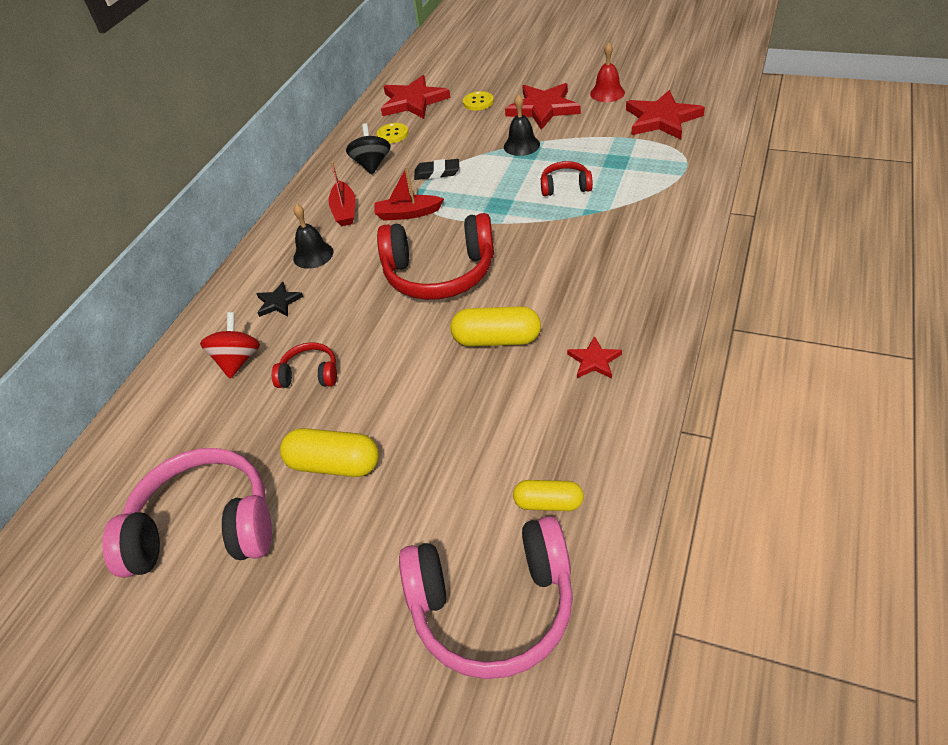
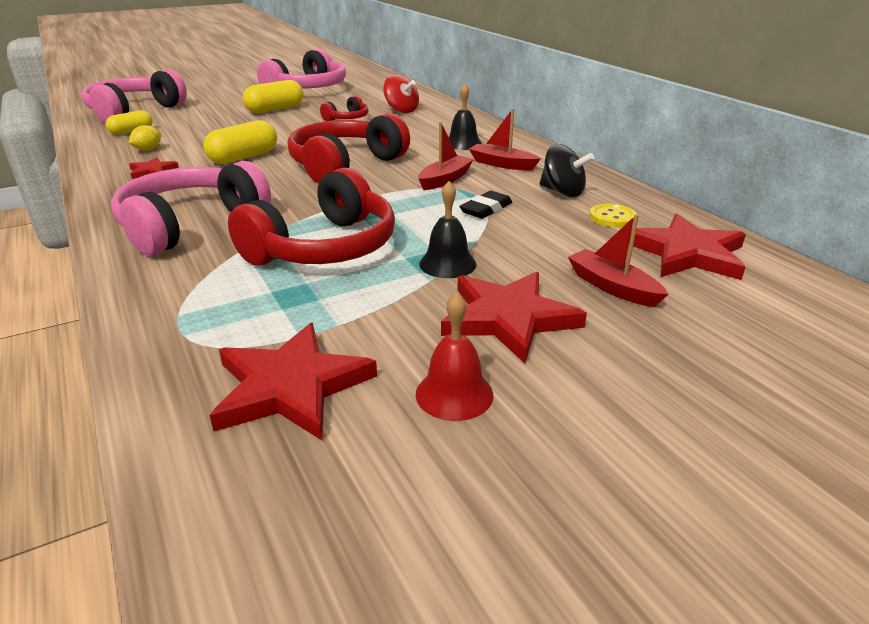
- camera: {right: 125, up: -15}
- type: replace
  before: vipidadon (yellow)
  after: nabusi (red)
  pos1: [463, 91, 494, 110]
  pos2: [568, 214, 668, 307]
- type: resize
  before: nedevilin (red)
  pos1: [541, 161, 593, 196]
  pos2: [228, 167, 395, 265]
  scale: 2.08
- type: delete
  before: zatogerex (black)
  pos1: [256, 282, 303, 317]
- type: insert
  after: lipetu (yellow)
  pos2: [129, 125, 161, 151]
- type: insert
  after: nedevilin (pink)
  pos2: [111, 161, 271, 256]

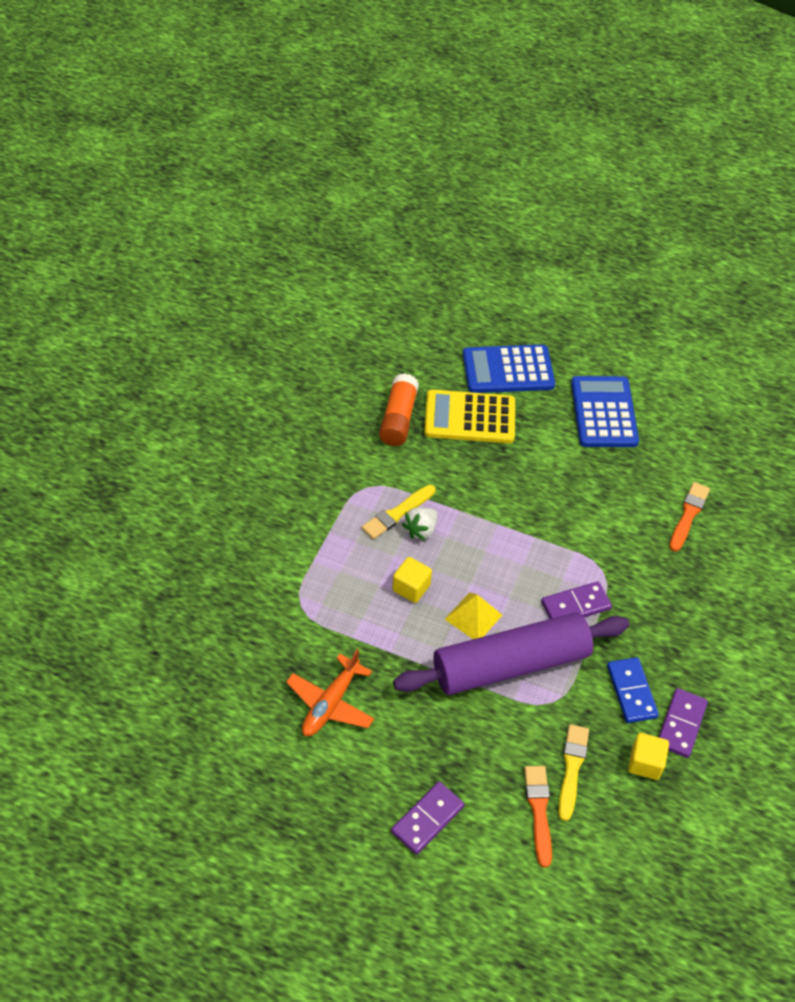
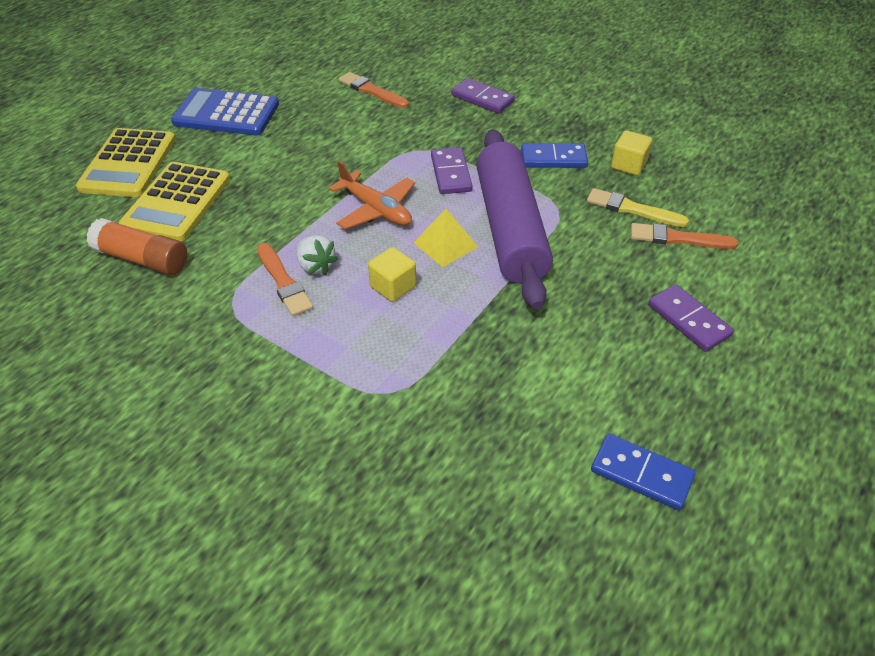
- camera: {right: -75, up: -5}
- type: recolor
  before: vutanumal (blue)
  after: vutanumal (yellow)
  pos1: [463, 345, 555, 393]
  pos2: [76, 128, 176, 197]
- type: recolor
  before: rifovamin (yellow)
  after: rifovamin (orange)
  pos1: [362, 485, 436, 539]
  pos2: [257, 243, 313, 316]
- type: move
  before: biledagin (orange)
  pos1: [286, 649, 374, 736]
  pos2: [329, 161, 415, 229]
- type: move
  before: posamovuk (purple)
  pos1: [659, 688, 708, 758]
  pos2: [451, 78, 515, 113]
- type: insert
  after: posamovuk (blue)
  pos2: [591, 434, 695, 510]

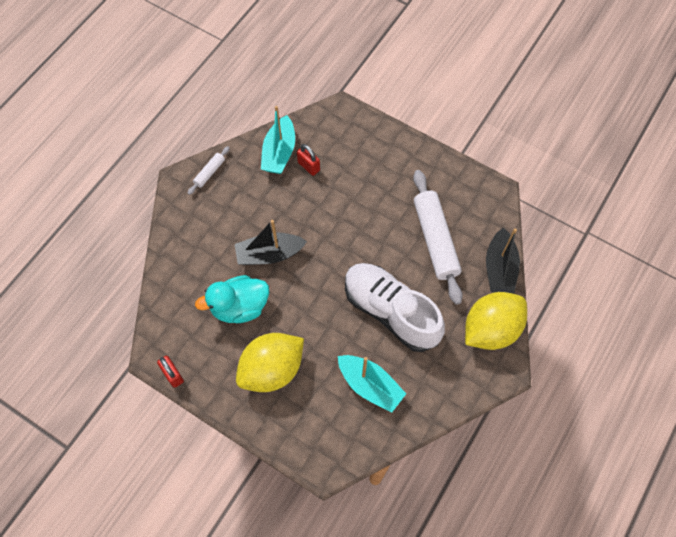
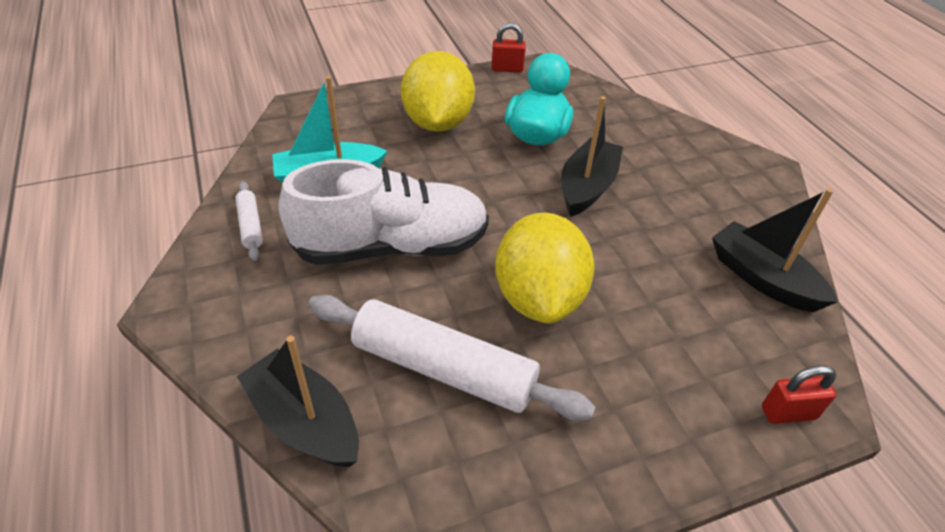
- camera: {right: 125, up: -20}
- type: recolor
  before: nabusi (turquoise)
  after: nabusi (black)
  pos1: [261, 106, 295, 174]
  pos2: [712, 188, 838, 312]
- type: move
  before: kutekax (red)
  pos1: [297, 144, 320, 176]
  pos2: [762, 365, 836, 424]
- type: move
  before: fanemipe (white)
  pos1: [188, 146, 230, 195]
  pos2: [235, 181, 263, 261]
- type: move
  before: lipetu (yellow)
  pos1: [465, 292, 527, 350]
  pos2: [495, 213, 595, 323]

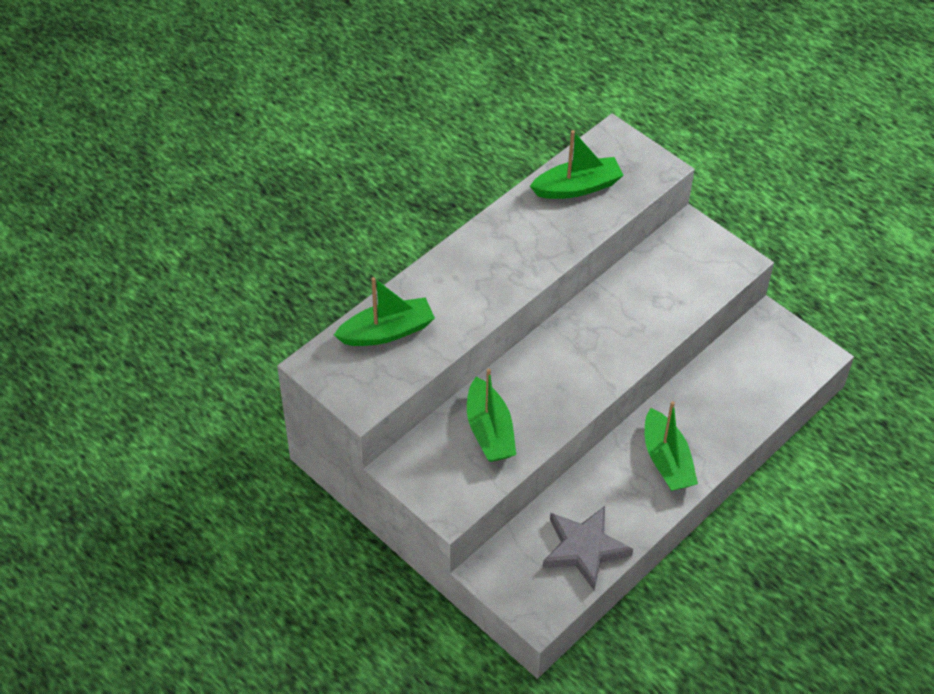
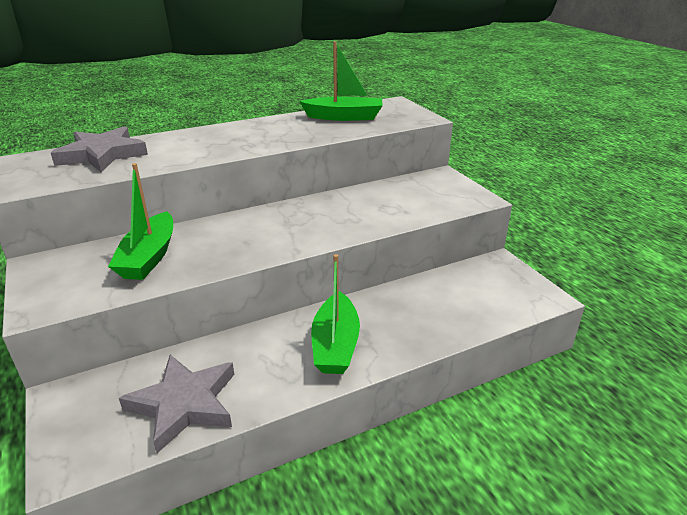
- camera: {right: 20, up: -20}
- type: replace
  before: nabusi (green)
  after: zatogerex (grey)
  pos1: [334, 277, 435, 346]
  pos2: [51, 126, 148, 172]

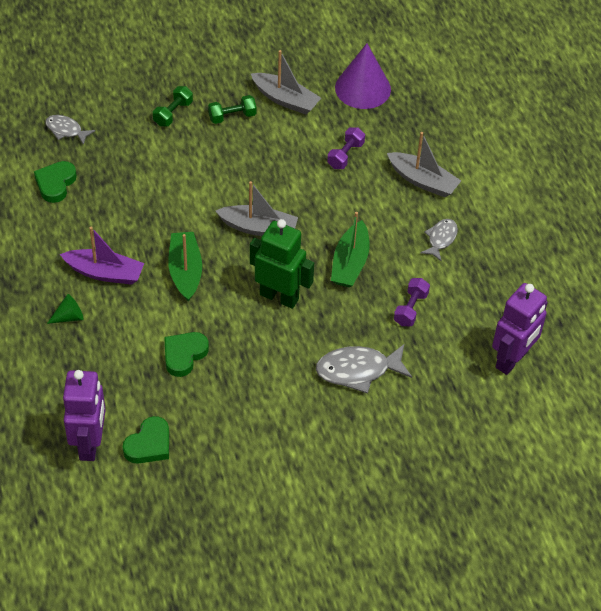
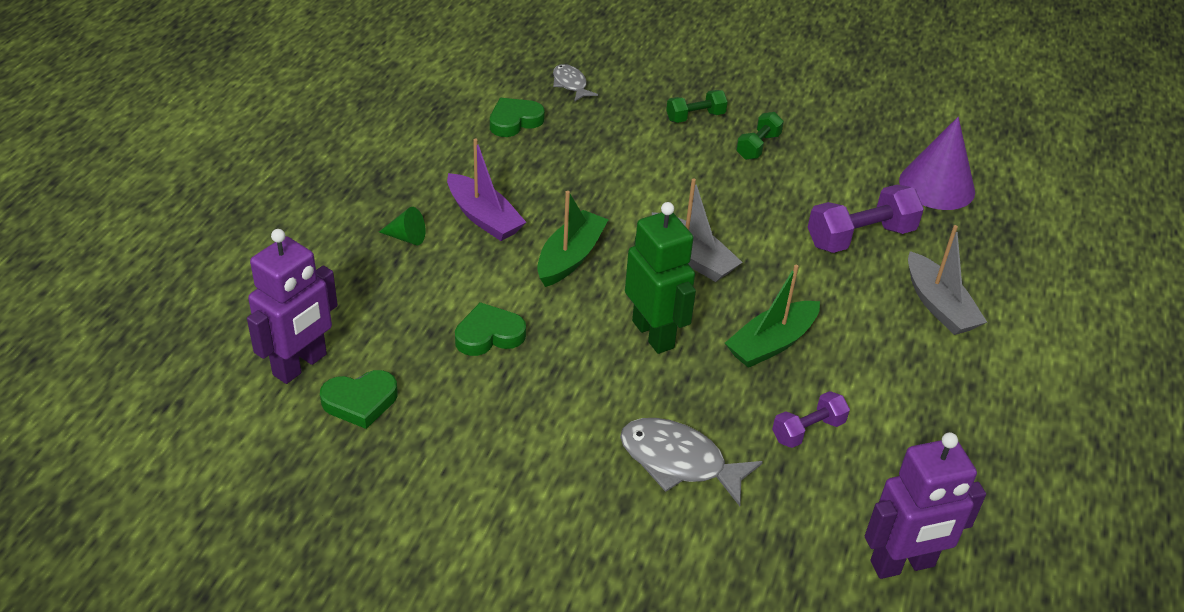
- camera: {right: 35, up: -10}
- type: delete
  before: nabusi (grey)
  pos1: [251, 50, 321, 115]
- type: rotate
  before: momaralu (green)
  pos1: [208, 95, 257, 124]
  pos2: [736, 112, 784, 160]
  turn: -75
- type: resize
  before: momaralu (purple)
  pos1: [327, 127, 365, 169]
  pos2: [808, 184, 924, 253]
  scale: 1.7
- type: delete
  before: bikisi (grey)
  pos1: [421, 219, 458, 261]

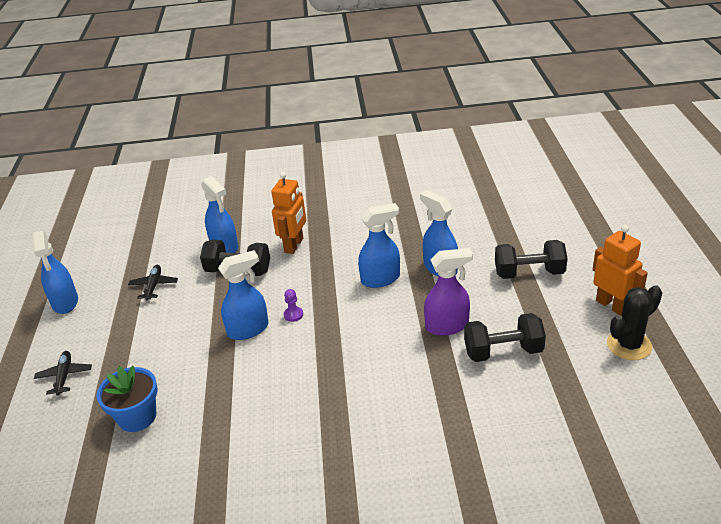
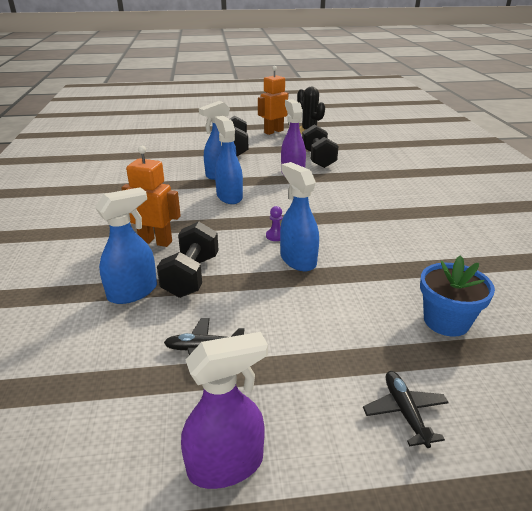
- camera: {right: -95, up: -5}
- type: recolor
  before: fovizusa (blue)
  after: fovizusa (purple)
  pos1: [32, 231, 78, 314]
  pos2: [181, 332, 268, 489]
- type: rotate
  before: biledagin (black)
  pos1: [34, 351, 92, 396]
  pos2: [363, 371, 449, 448]
  turn: 90

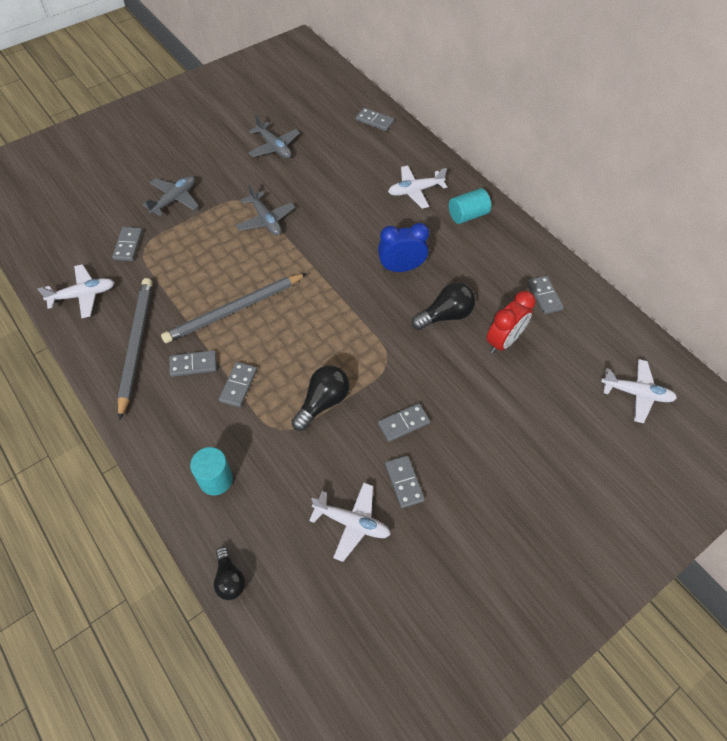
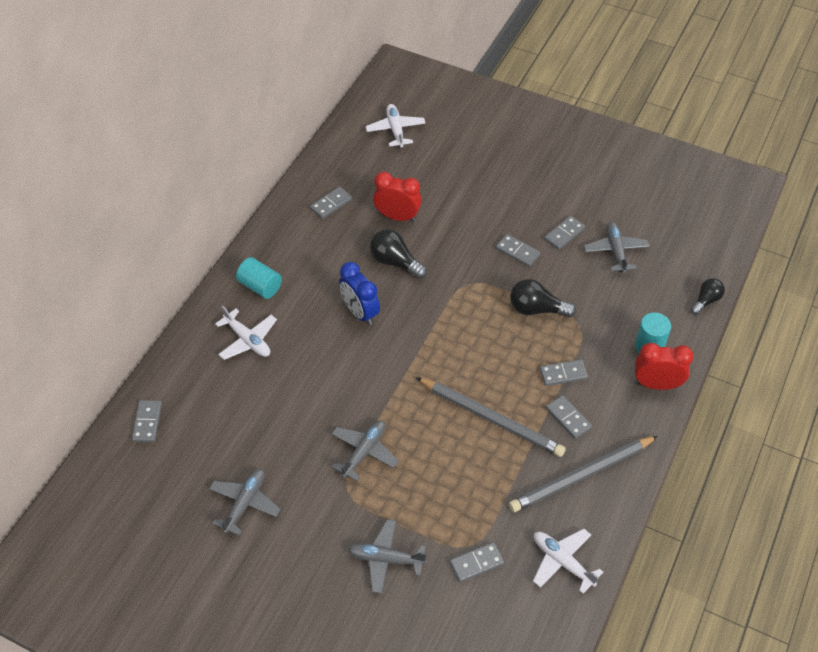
- camera: {right: -115, up: -5}
- type: recolor
  before: biledagin (white)
  after: biledagin (grey)
  pos1: [309, 483, 391, 562]
  pos2: [584, 222, 650, 274]
- type: insert
  after: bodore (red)
  pos2: [635, 343, 694, 390]

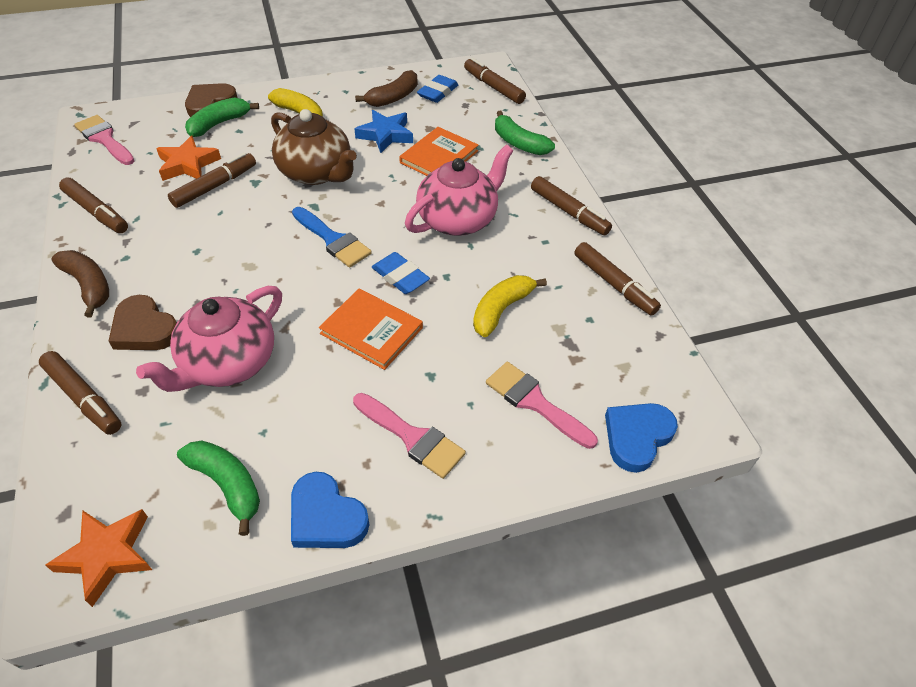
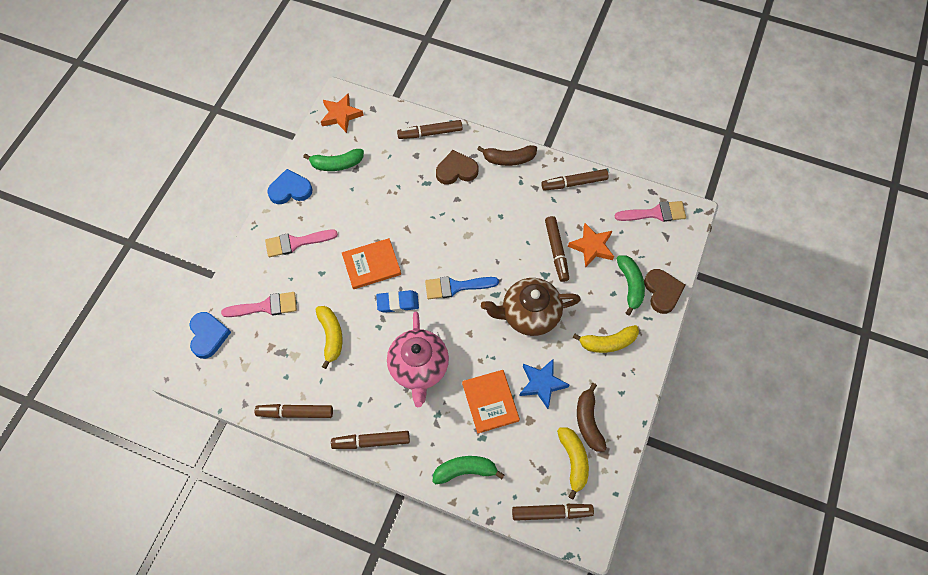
- camera: {right: 130, up: 15}
- type: replace
  before: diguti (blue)
  after: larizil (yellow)
  pos1: [417, 75, 458, 103]
  pos2: [557, 427, 589, 500]
- type: delete
  before: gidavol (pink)
  pos1: [136, 286, 282, 392]

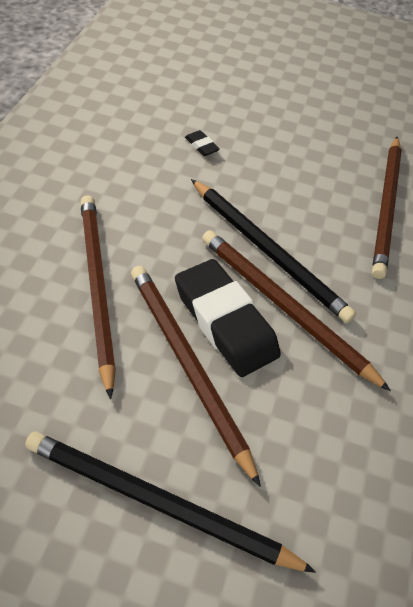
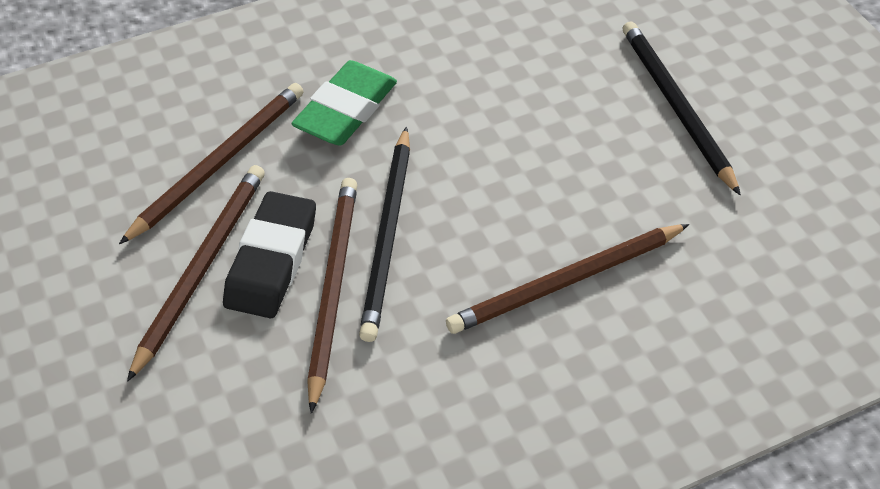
- camera: {right: 55, up: 0}
- type: delete
  before: diguti (black)
  pos1: [185, 130, 220, 156]
- type: move
  before: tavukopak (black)
  pos1: [25, 432, 316, 573]
  pos2: [623, 22, 741, 196]
- type: insert
  after: diguti (green)
  pos2: [291, 60, 397, 145]

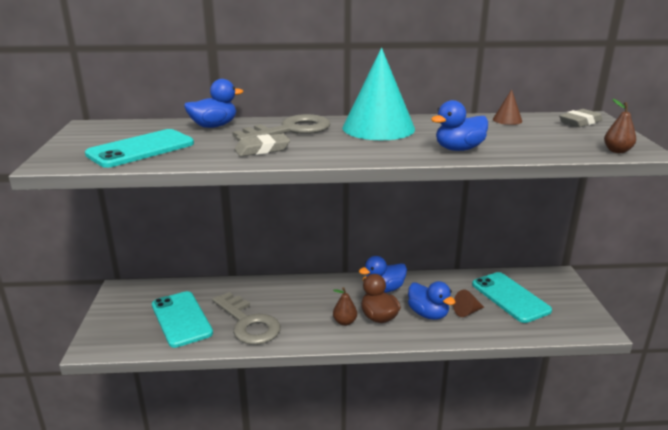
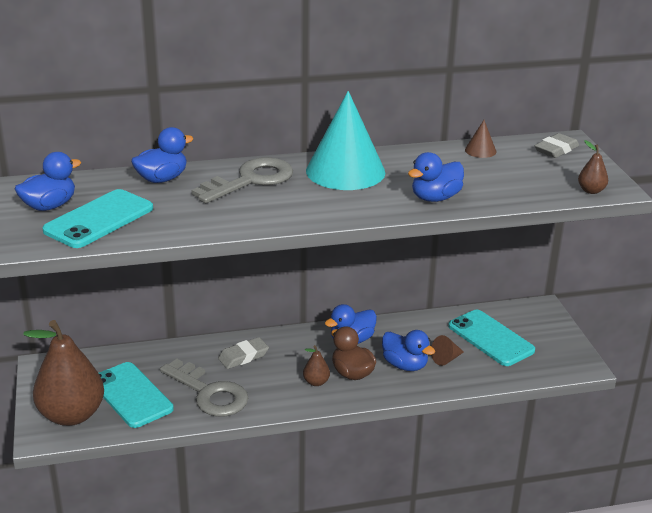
- camera: {right: -10, up: 5}
- type: move
  before: diguti (grey)
  pos1: [234, 133, 290, 157]
  pos2: [218, 337, 269, 369]
- type: insert
  after: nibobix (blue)
  pos2: [15, 152, 81, 211]
- type: insert
  after: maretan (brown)
  pos2: [23, 320, 104, 426]

